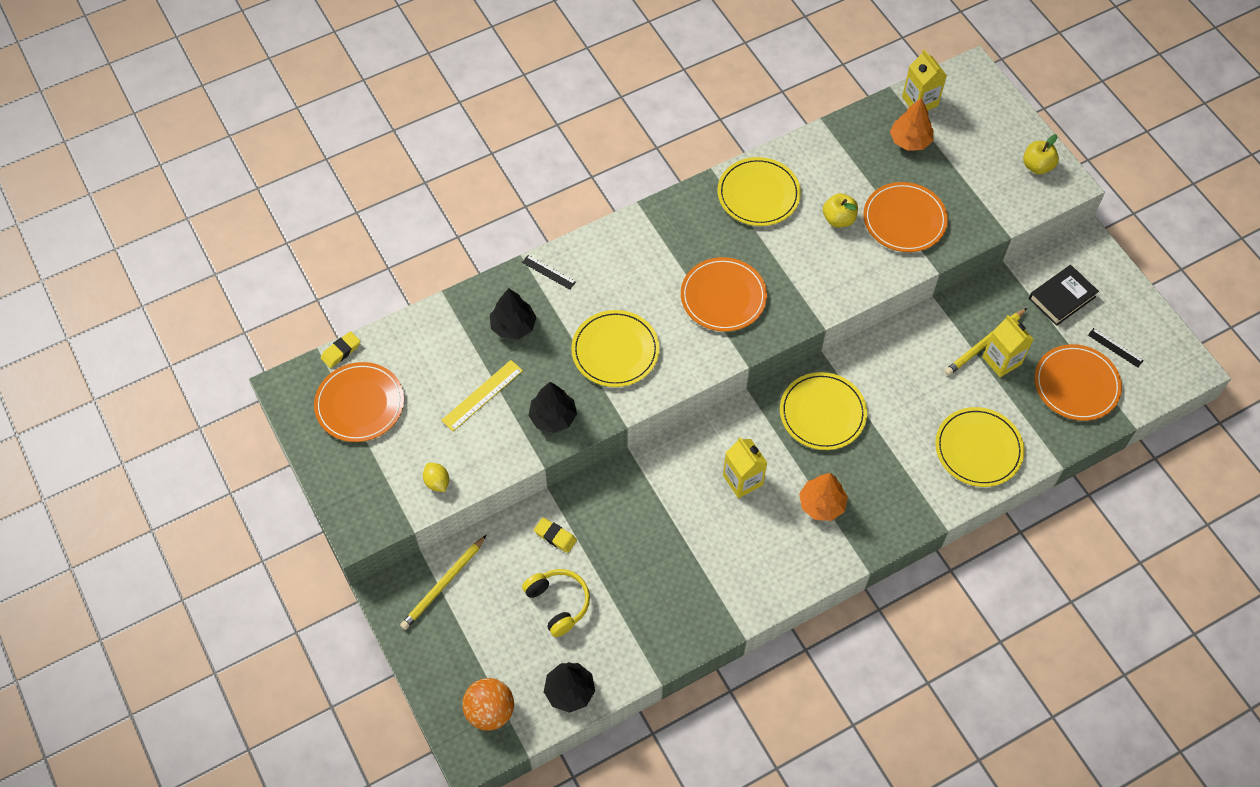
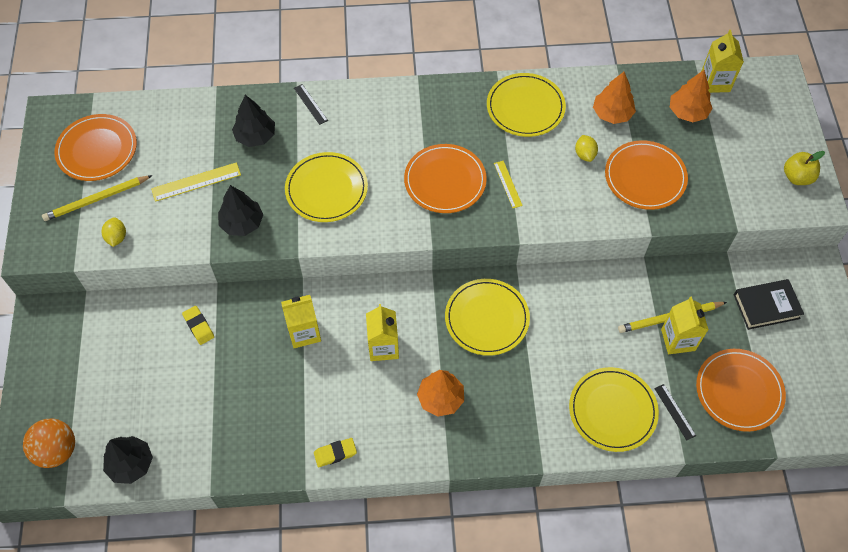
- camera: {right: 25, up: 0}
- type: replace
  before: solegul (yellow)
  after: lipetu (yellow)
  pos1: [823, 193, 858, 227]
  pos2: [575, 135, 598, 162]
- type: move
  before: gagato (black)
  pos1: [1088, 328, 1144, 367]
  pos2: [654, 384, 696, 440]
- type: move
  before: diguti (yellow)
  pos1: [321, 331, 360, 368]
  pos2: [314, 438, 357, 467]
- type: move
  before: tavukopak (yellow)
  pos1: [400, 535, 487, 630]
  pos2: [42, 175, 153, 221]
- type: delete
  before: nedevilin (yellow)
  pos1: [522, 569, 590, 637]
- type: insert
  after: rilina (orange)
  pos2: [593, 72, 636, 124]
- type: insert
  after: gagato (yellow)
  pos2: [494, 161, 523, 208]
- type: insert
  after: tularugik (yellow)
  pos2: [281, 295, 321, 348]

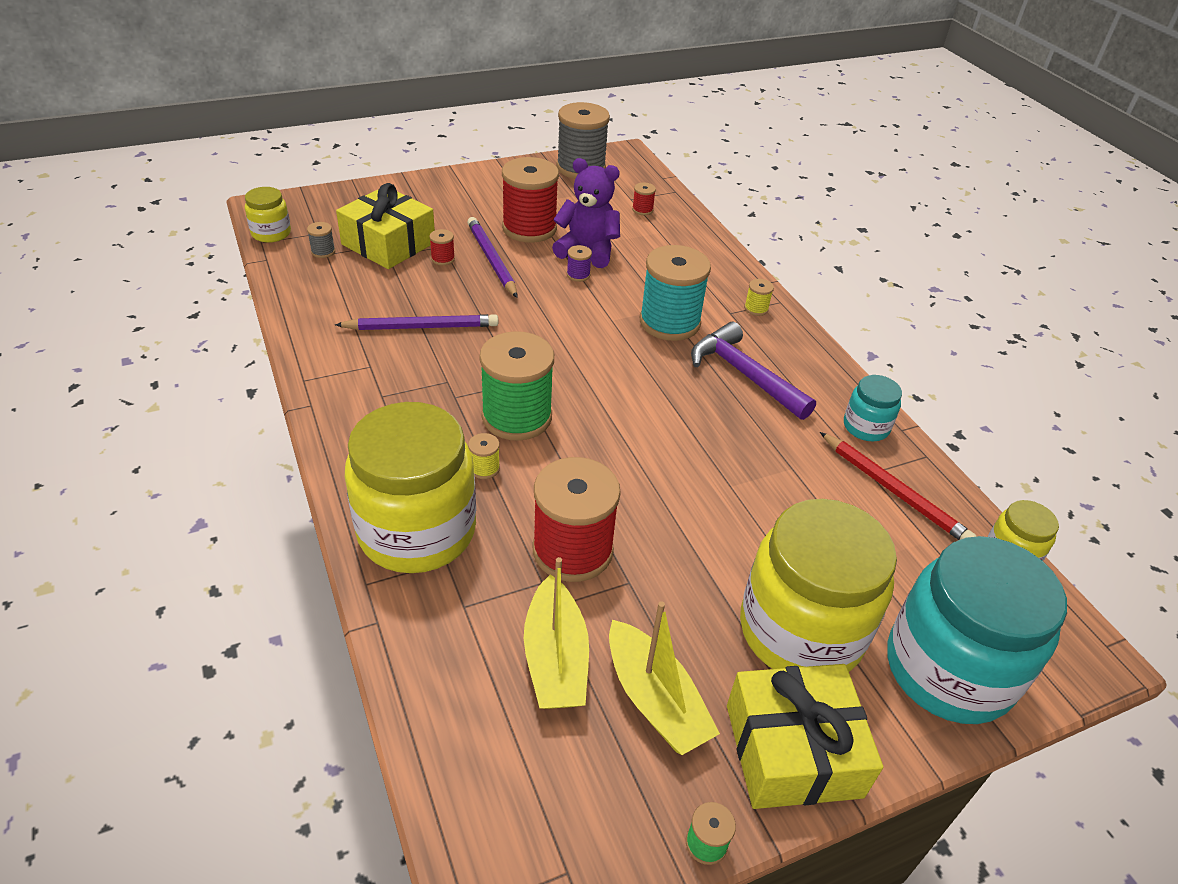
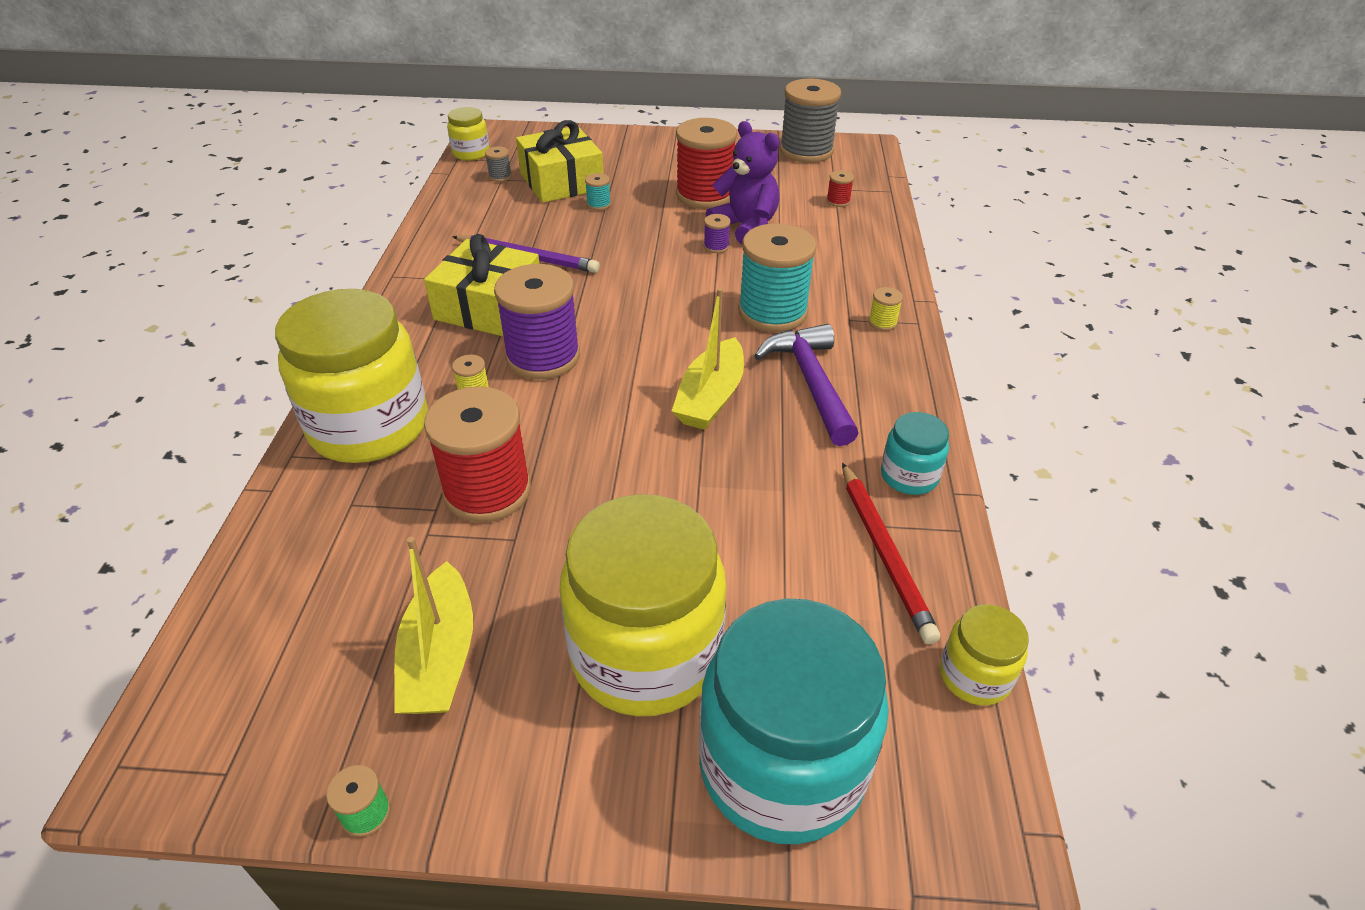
- camera: {right: 30, up: 0}
- type: delete
  before: tavukopak (purple)
  pos1: [467, 217, 518, 298]
- type: recolor
  before: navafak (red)
  after: navafak (turquoise)
  pos1: [429, 229, 455, 265]
  pos2: [585, 173, 611, 210]
- type: recolor
  before: navafak (green)
  after: navafak (purple)
  pos1: [479, 331, 554, 441]
  pos2: [494, 264, 580, 380]
- type: move
  before: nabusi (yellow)
  pos1: [524, 557, 589, 709]
  pos2: [672, 288, 744, 430]
- type: move
  before: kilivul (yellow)
  pos1: [727, 664, 883, 809]
  pos2: [424, 234, 539, 337]

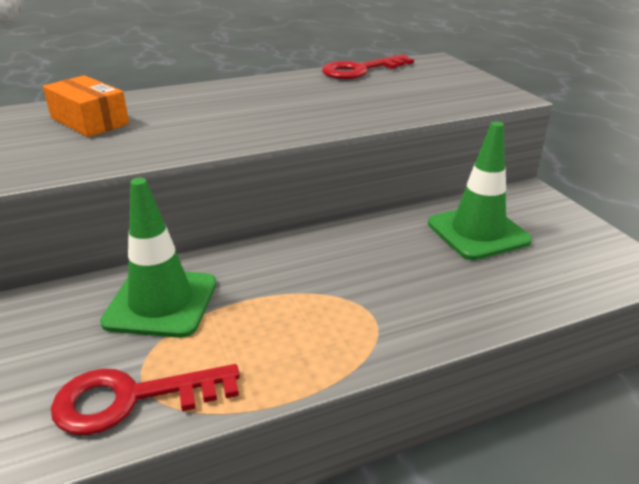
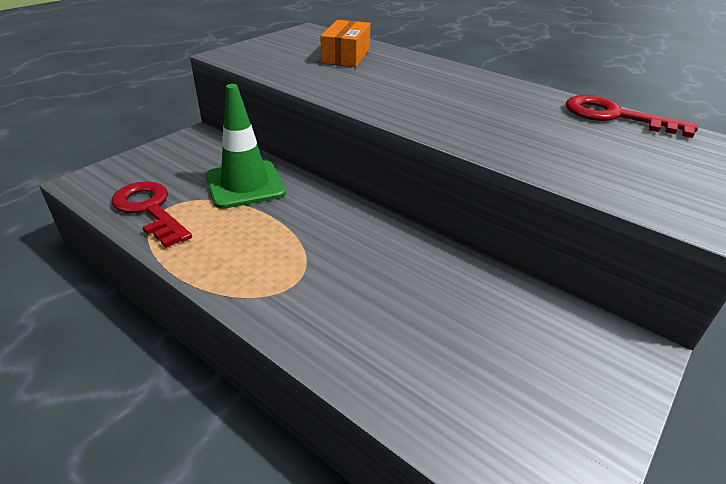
- camera: {right: 60, up: 5}
- type: delete
  before: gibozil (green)
  pos1: [428, 121, 532, 260]

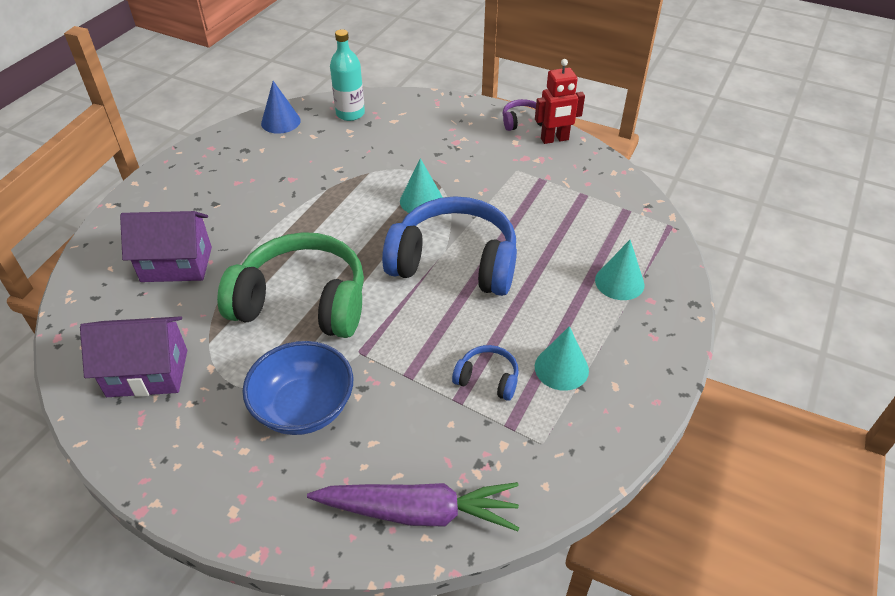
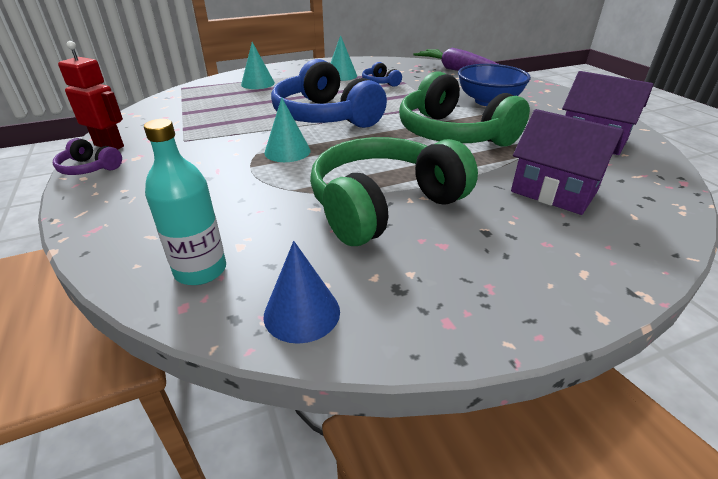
- camera: {right: -140, up: -10}
- type: insert
  after: nedevilin (green)
  pos2: [310, 137, 478, 246]

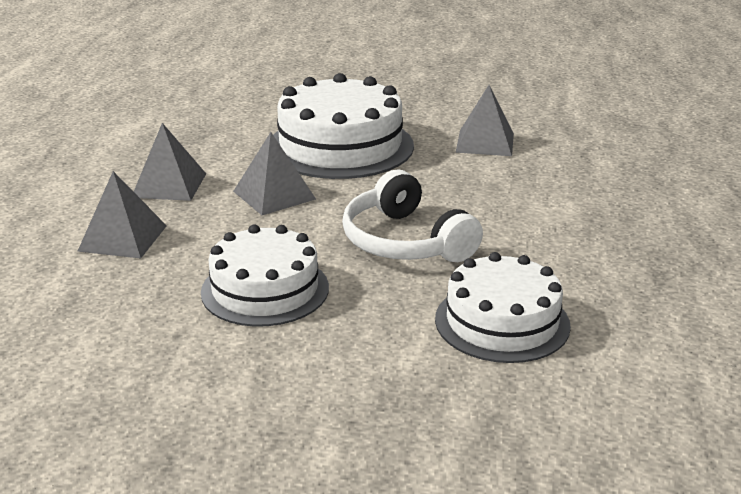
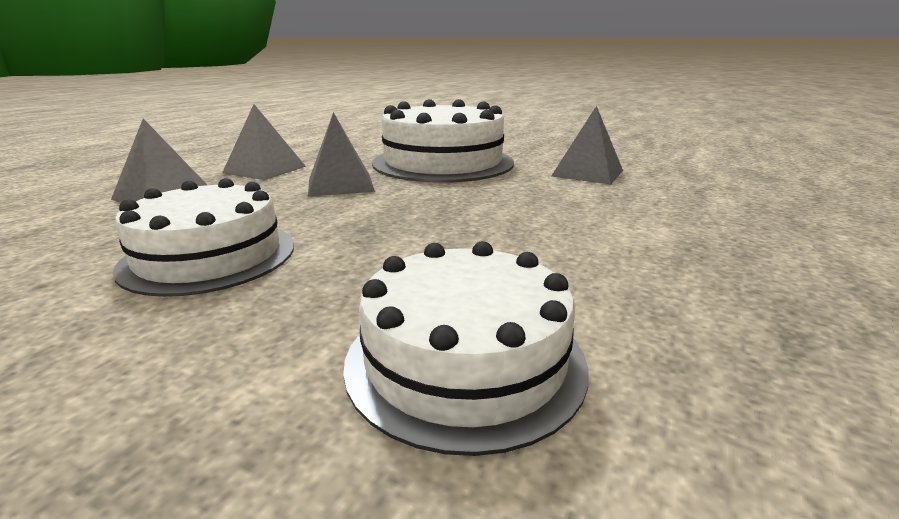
- camera: {right: 20, up: -5}
- type: delete
  before: nedevilin (white)
  pos1: [342, 170, 483, 262]

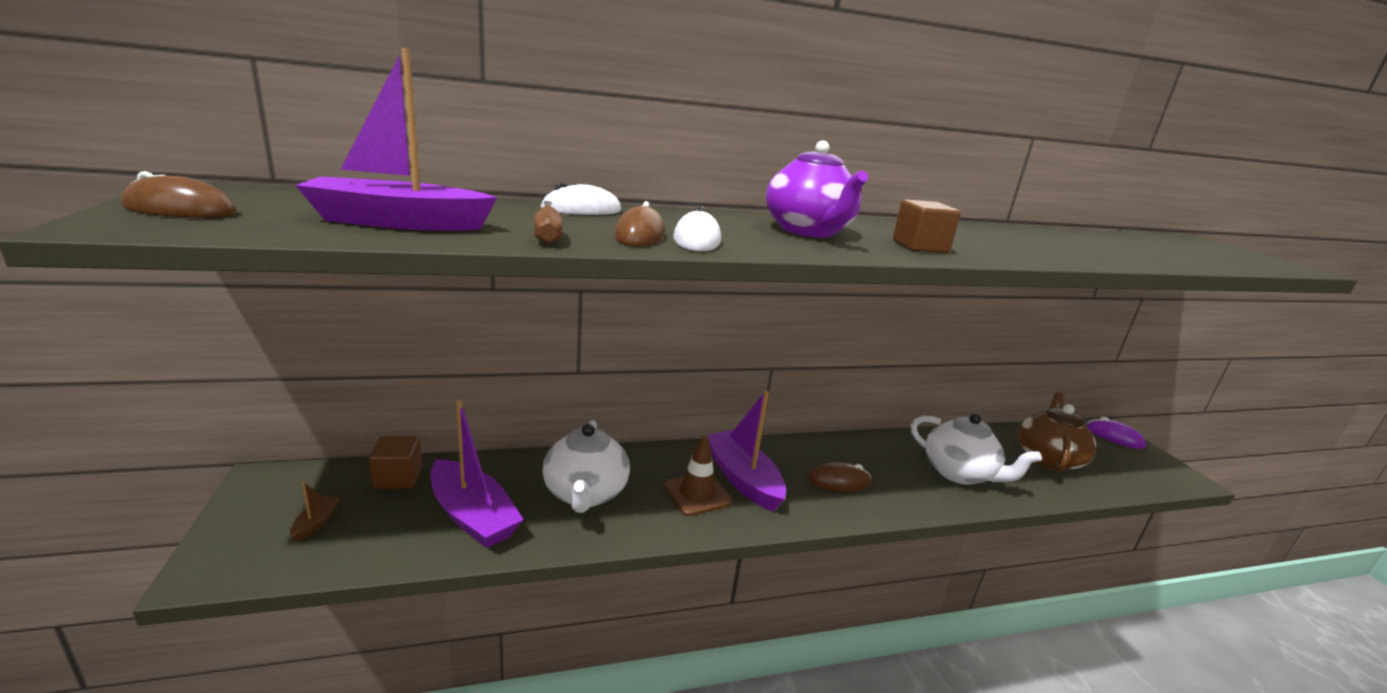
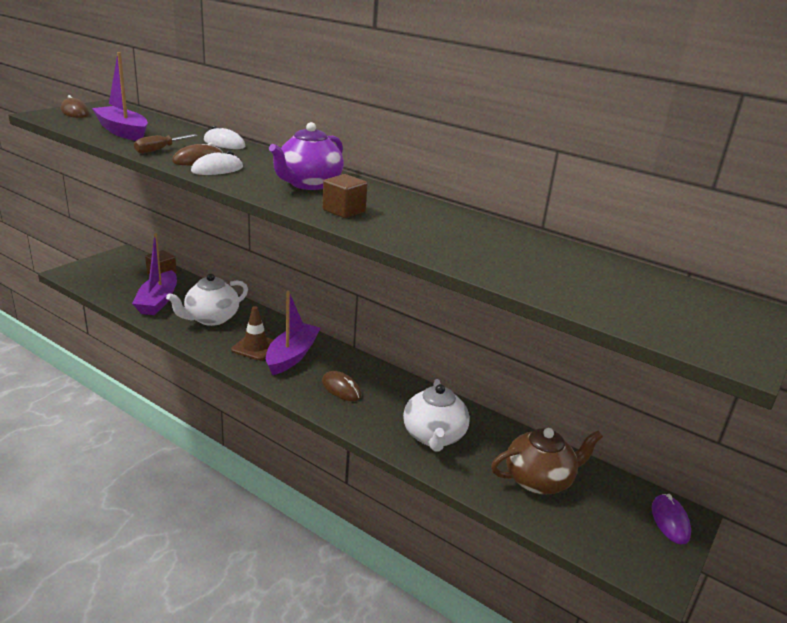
- camera: {right: 50, up: 5}
- type: delete
  before: nabusi (brown)
  pos1: [290, 482, 340, 542]

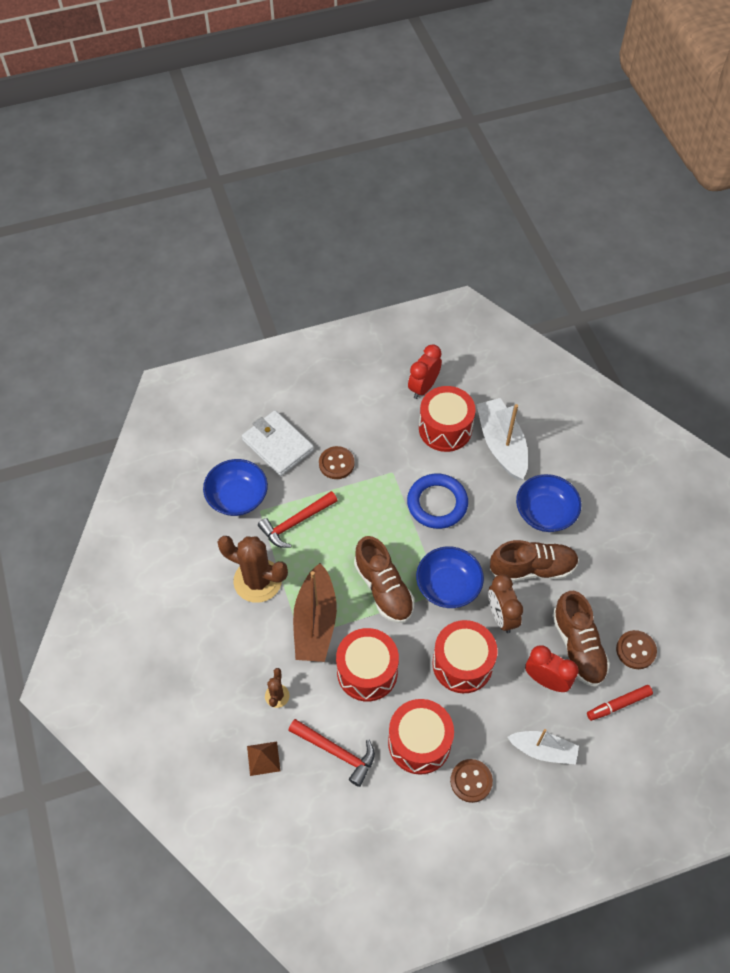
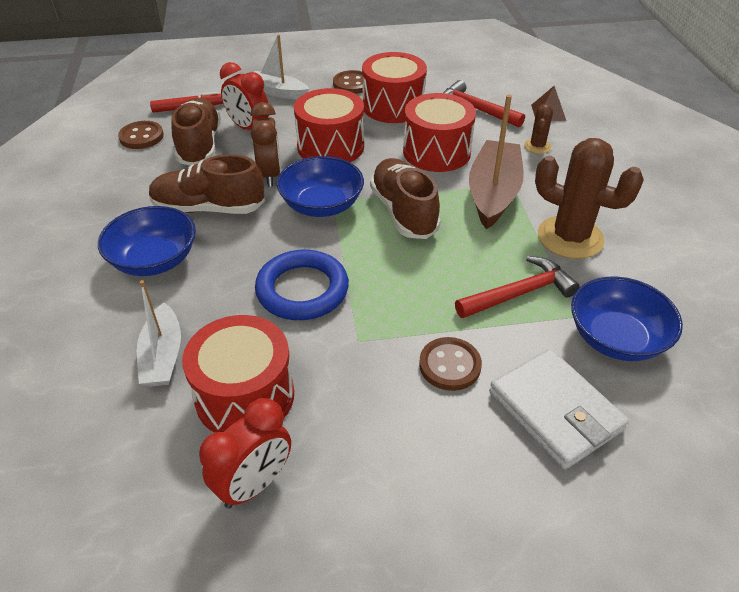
- camera: {right: -170, up: -15}
- type: resize
  before: nabusi (white)
  pos1: [476, 398, 528, 480]
  pos2: [137, 280, 181, 387]
  scale: 0.64

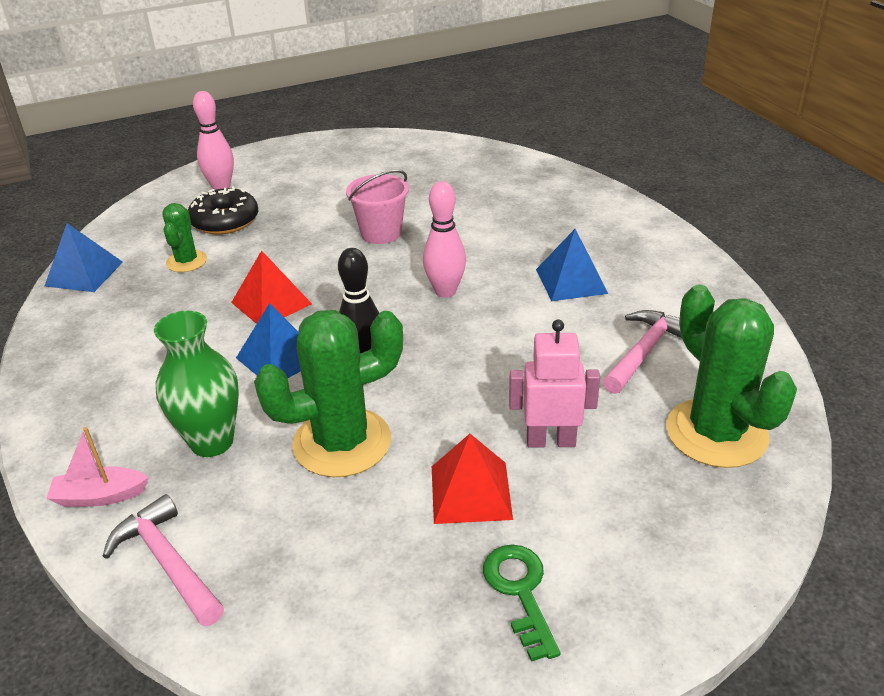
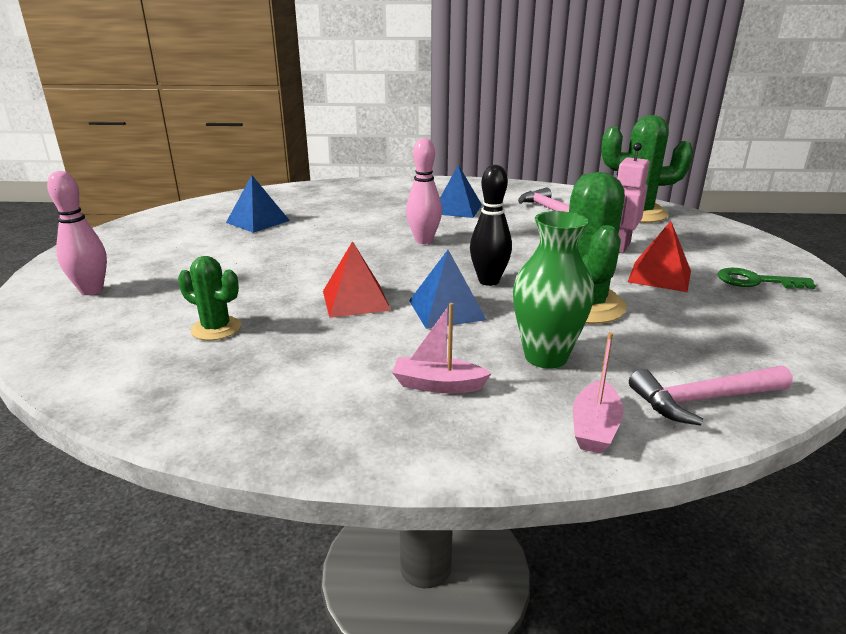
- camera: {right: -65, up: -10}
- type: delete
  before: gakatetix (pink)
  pos1: [346, 170, 409, 244]
- type: delete
  before: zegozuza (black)
  pos1: [188, 186, 258, 234]
- type: move
  before: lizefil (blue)
  pos1: [45, 223, 123, 292]
  pos2: [226, 175, 290, 233]
- type: insert
  after: nabusi (pink)
  pos2: [392, 303, 492, 393]

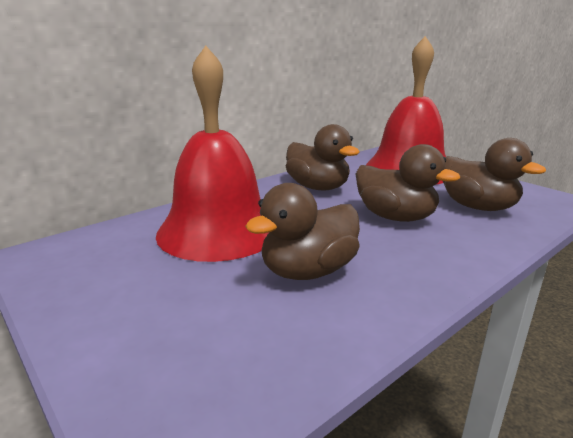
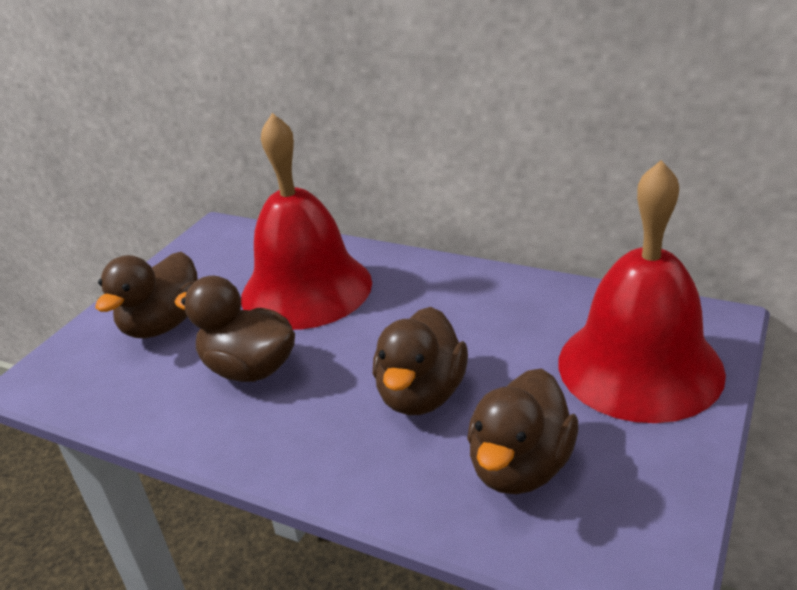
- camera: {right: 70, up: 10}
- type: move
  before: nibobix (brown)
  pos1: [286, 124, 360, 190]
  pos2: [95, 252, 198, 338]

